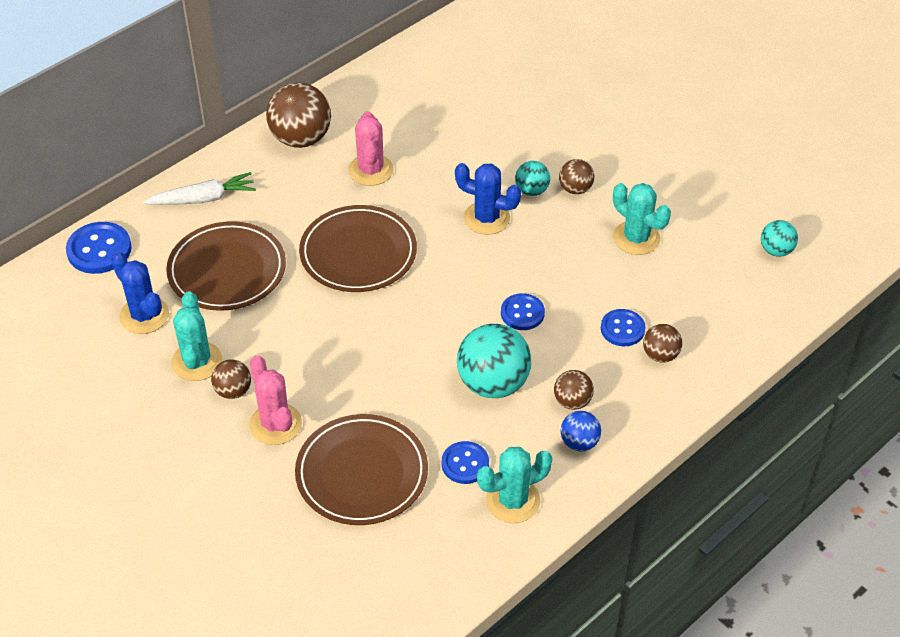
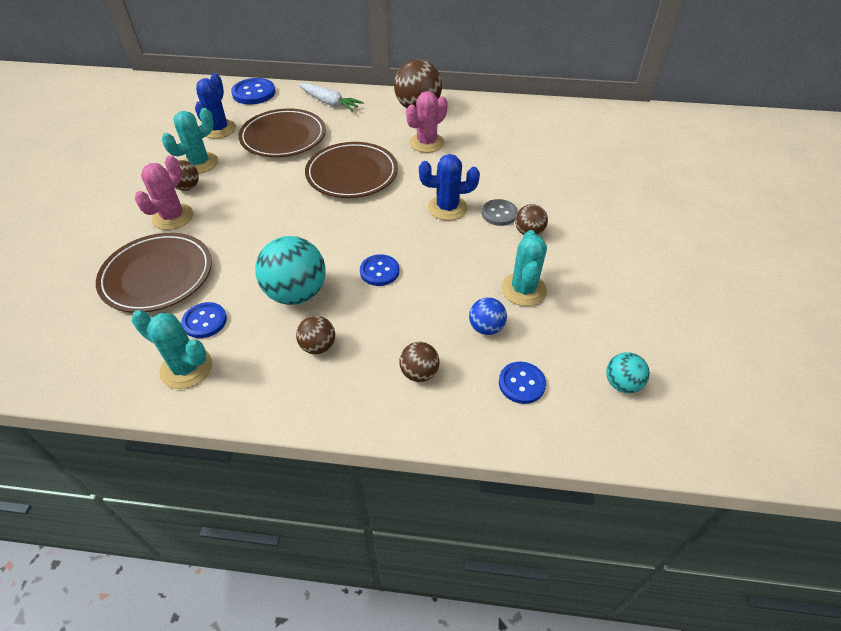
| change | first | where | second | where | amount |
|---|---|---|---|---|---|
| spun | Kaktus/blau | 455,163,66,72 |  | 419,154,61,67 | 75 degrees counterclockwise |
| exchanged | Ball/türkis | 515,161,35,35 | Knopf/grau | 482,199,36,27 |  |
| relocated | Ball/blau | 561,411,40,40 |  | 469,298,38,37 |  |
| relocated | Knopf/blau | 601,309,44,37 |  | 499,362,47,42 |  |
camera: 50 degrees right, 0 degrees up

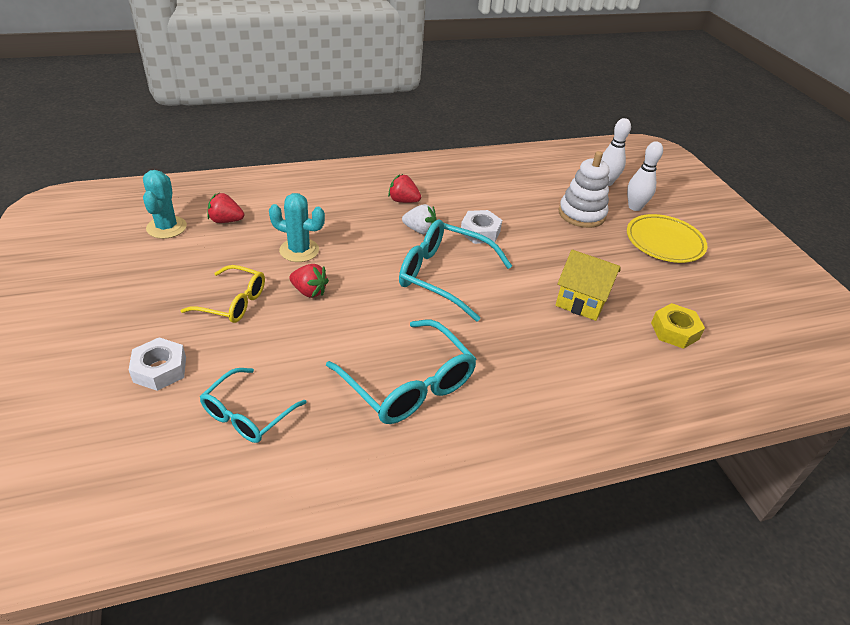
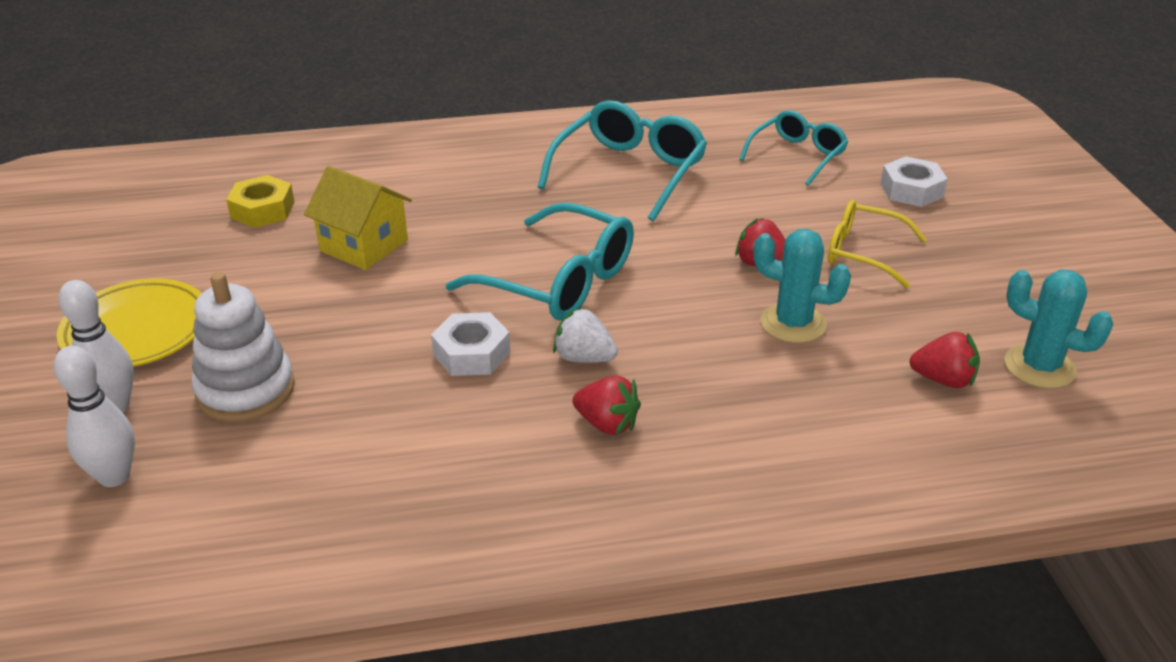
| change | first | where | second | where | amount |
|---|---|---|---|---|---|
| spun | Kaktus/türkis | 143,170,44,69 |  | 1005,269,108,120 | 60 degrees counterclockwise |
| spun | Brille/türkis | 326,320,150,104 |  | 538,100,169,121 | 60 degrees clockwise |
camera: 170 degrees left, 5 degrees down

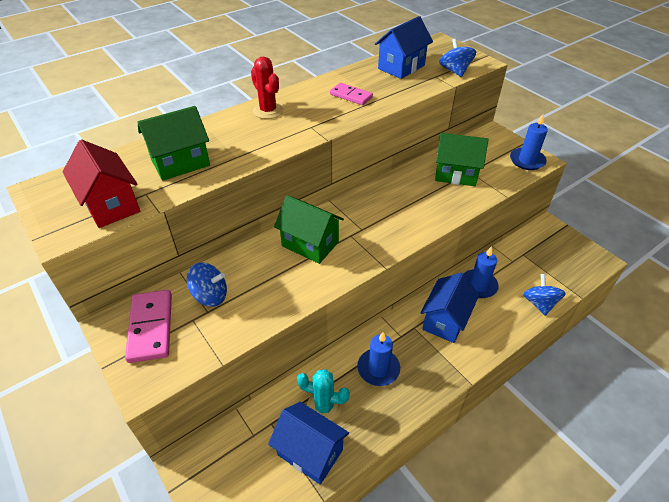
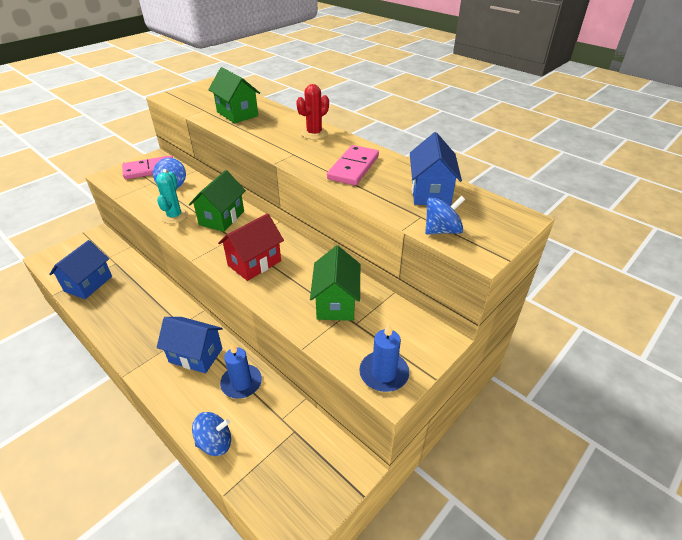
| change | first | where | second | where | amount |
|---|---|---|---|---|---|
| relocated | Haus/rot | 63,139,77,89 |  | 218,213,66,68 |  |
| relocated | Kaktus/türkis | 297,369,53,52 |  | 156,172,32,52 |  |
| size | Dominostein/rosa | 330,83,43,22 |  | 327,145,52,40 | x1.57 |
| missing | Kerze/blau | 357,332,43,54 |  |  |  |
| spun | Haus/blau | 375,16,58,63 |  | 410,132,52,74 | 60 degrees clockwise |
camera: 80 degrees right, 5 degrees down

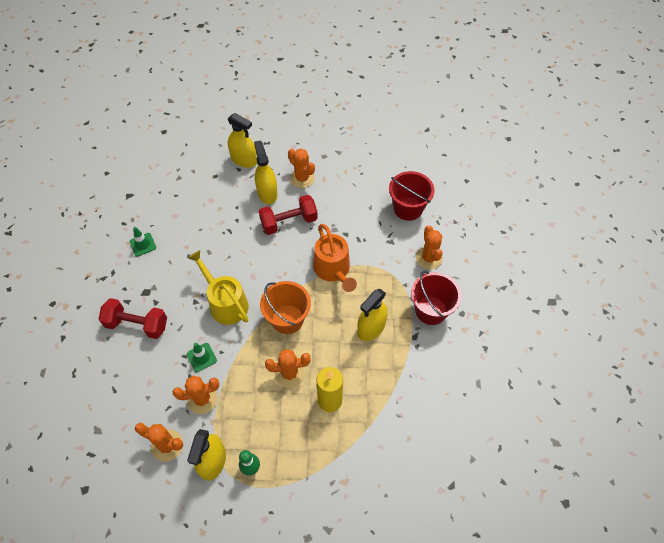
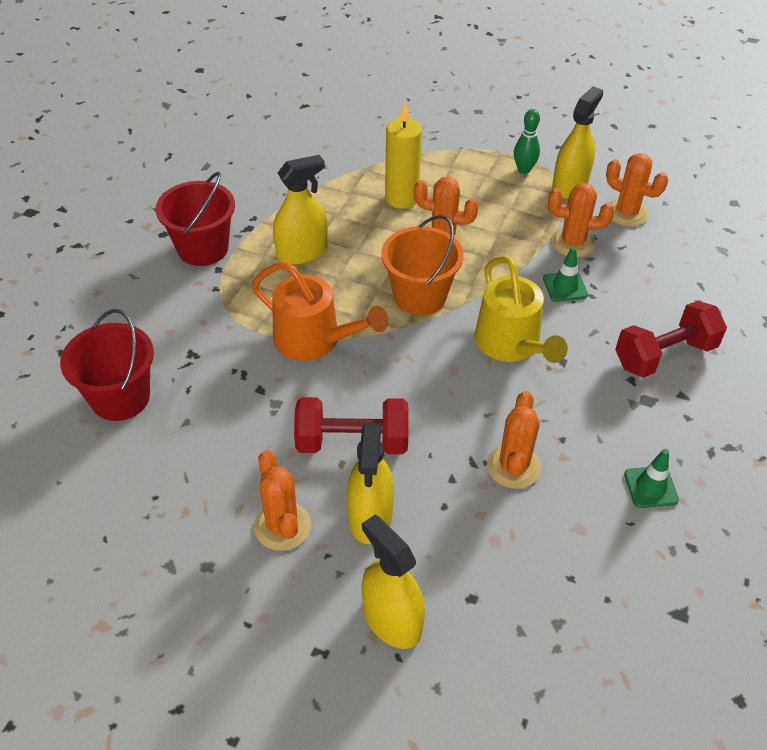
| change | first | where | second | where | amount |
|---|---|---|---|---|---|
| spun | Hantel/rot | 99,298,68,41 |  | 615,301,112,77 | 60 degrees counterclockwise |
| spun | Gießkanne/orange | 313,224,44,68 |  | 252,262,136,99 | 120 degrees clockwise |
| relocated | Kaktus/orange | 416,225,27,44 |  | 487,391,54,98 |  |
camera: 160 degrees left, 10 degrees down

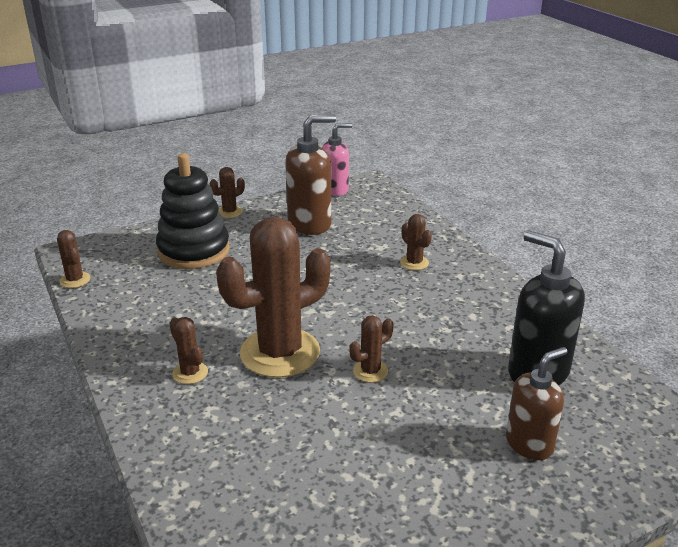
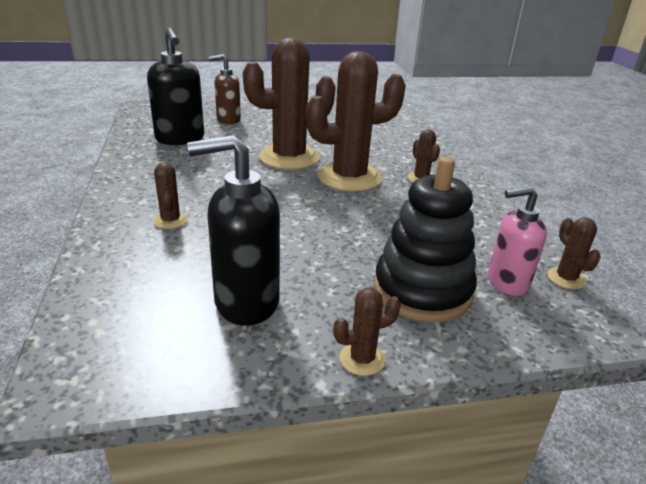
| change | first | where | second | where | amount |
|---|---|---|---|---|---|
| colour | Seifenspender/braun | 285,115,51,120 | Seifenspender/schwarz | 187,135,93,191 |  |
| relocated | Seifenspender/rosa | 322,123,30,73 |  | 488,186,59,110 |  |
| size | Kaktus/braun | 350,315,43,67 |  | 243,38,93,132 | x2.34 |
camera: 165 degrees left, 0 degrees up

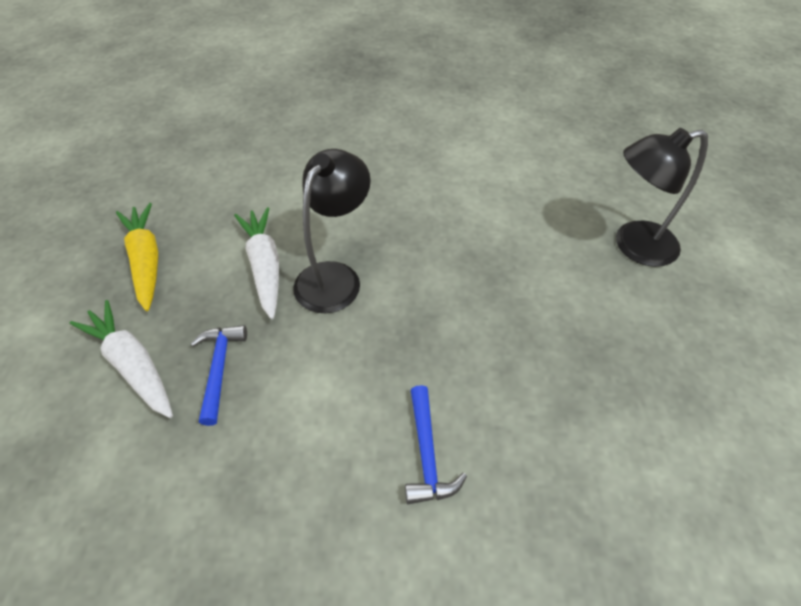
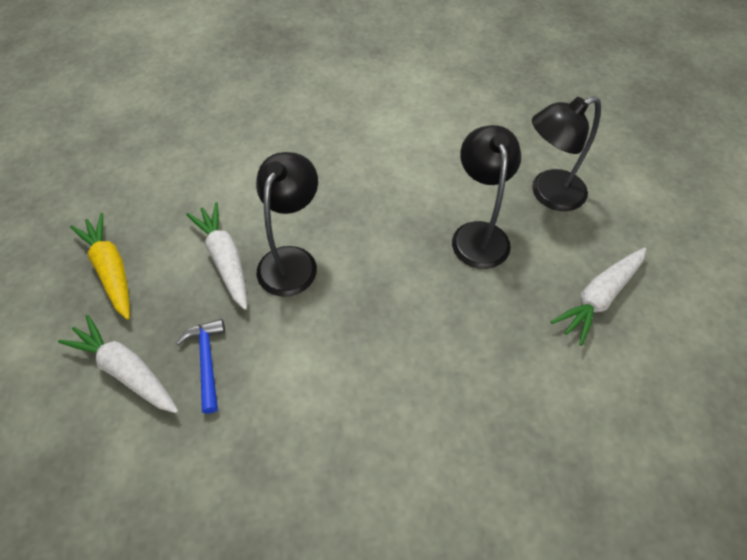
| change | first | where | second | where | amount |
|---|---|---|---|---|---|
| missing | Hammer/blau | 405,385,62,119 |  |  |  |
| appeared |  |  | Lampe/schwarz | 452,125,69,144 |  |
| appeared |  |  | Karotte/weiß | 551,248,95,98 |  |
camera: 10 degrees left, 5 degrees up

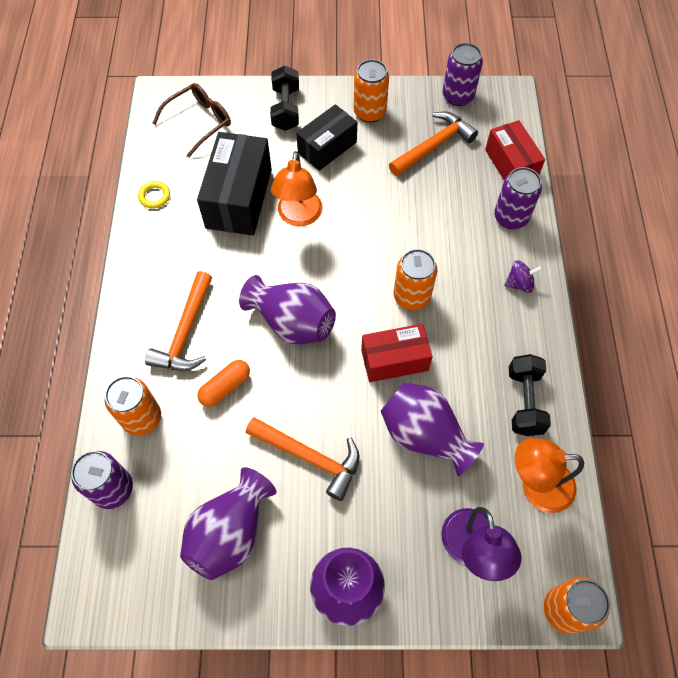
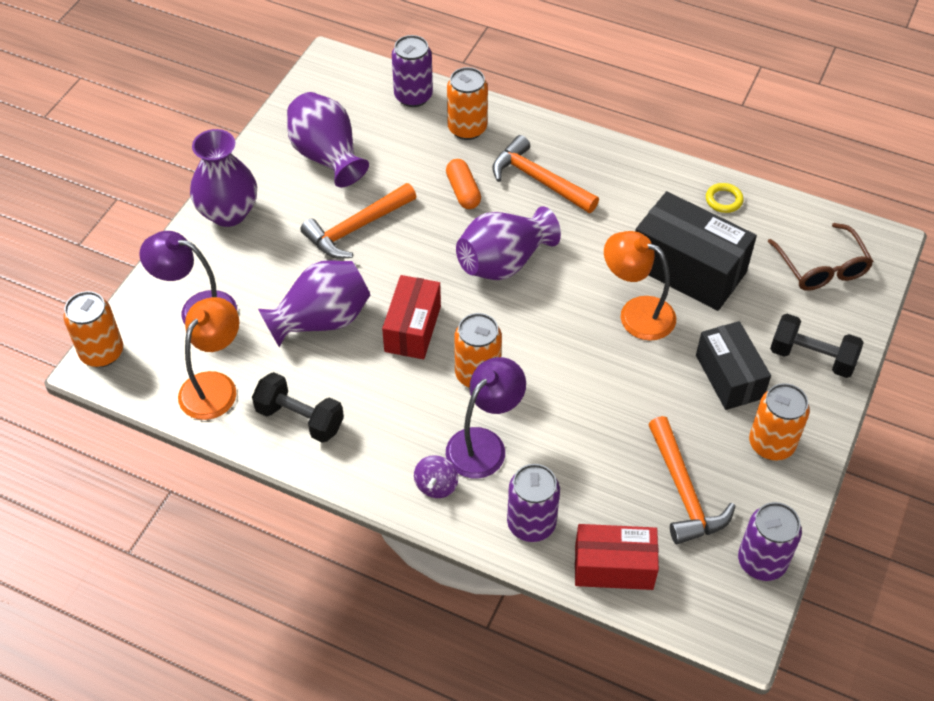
| change | first | where | second | where | amount |
|---|---|---|---|---|---|
| appeared |  |  | Lampe/lila | 446,357,80,122 |  |
camera: 115 degrees right, 10 degrees down

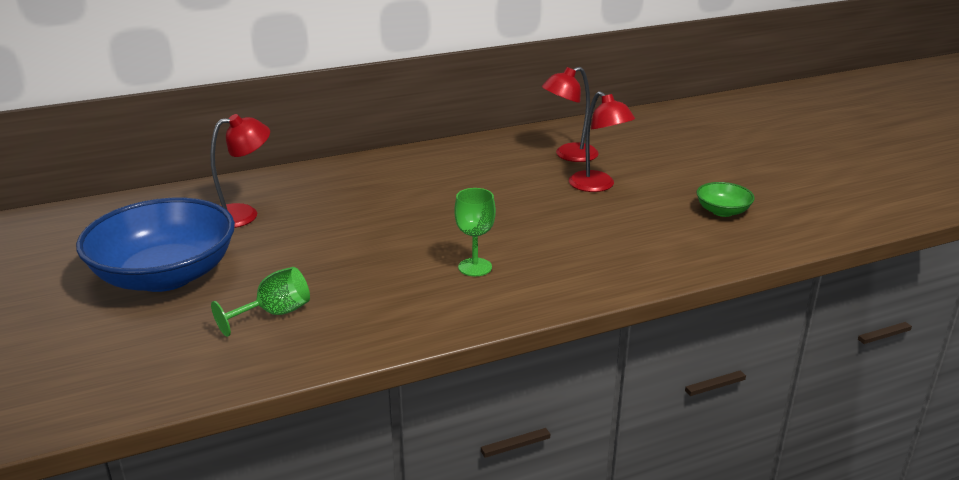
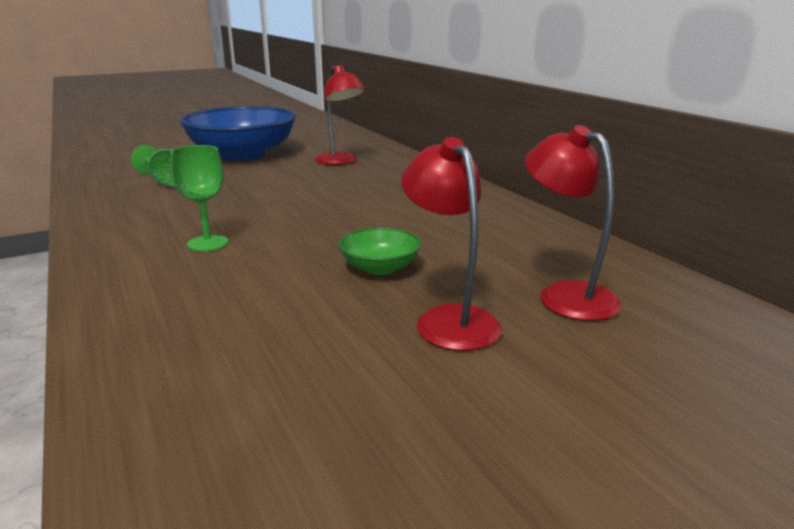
| change | first | where | second | where | amount |
|---|---|---|---|---|---|
| spun | Lampe/rot | 569,91,66,101 |  | 401,137,101,214 | 105 degrees clockwise |
| relocated | Schüssel/grün | 696,182,59,35 |  | 338,227,83,48 |  |
camera: 85 degrees right, 5 degrees down

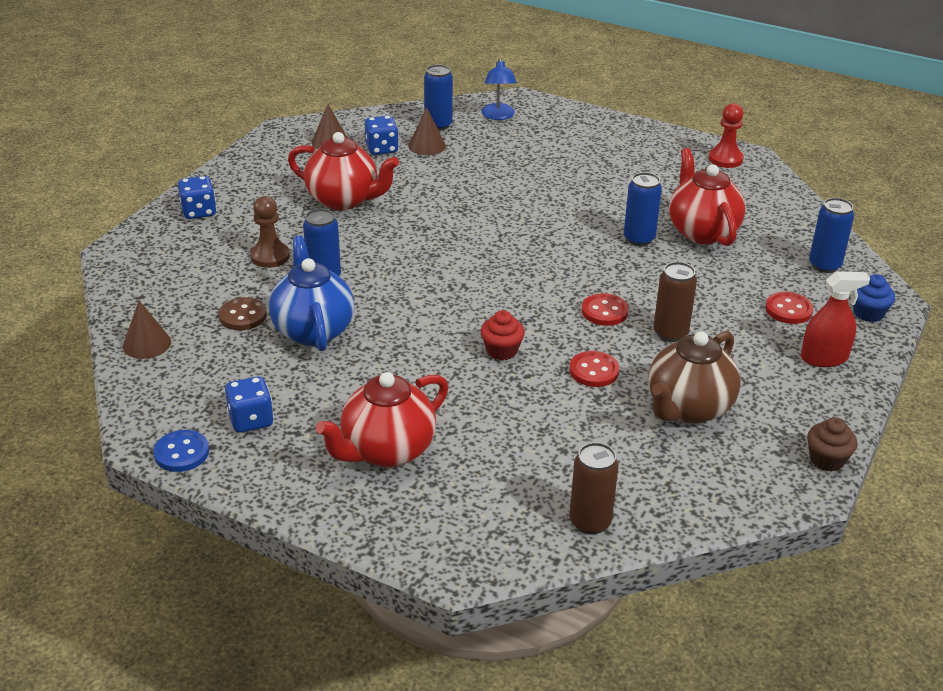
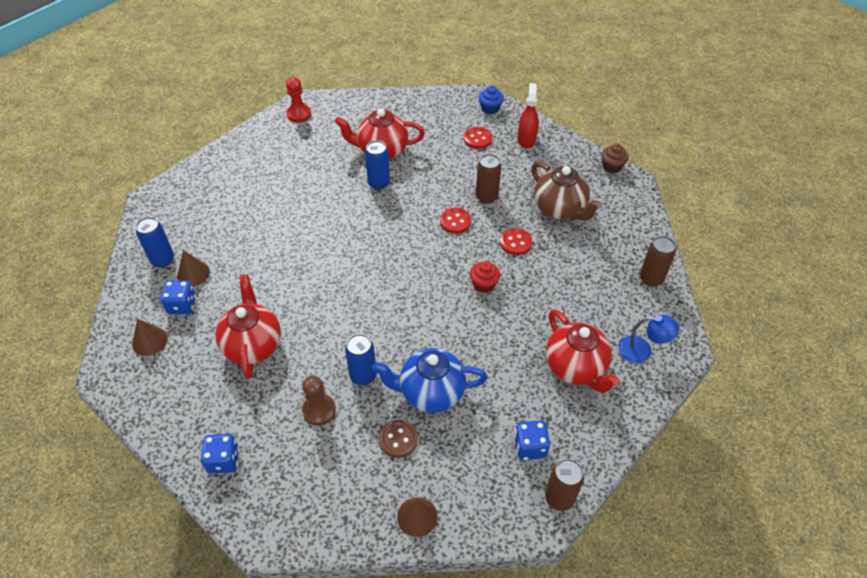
| change | first | where | second | where | amount |
|---|---|---|---|---|---|
| exchanged | Knopf/blau | 153,430,56,42 | Dose/braun | 545,459,39,52 |  |
| spun | Teekanne/rot | 288,132,111,78 |  | 215,274,66,105 | 45 degrees counterclockwise |
| relocated | Lampe/blau | 481,58,36,62 |  | 618,315,61,48 |  |
| missing | Dose/blau | 809,198,45,75 |  |  |  |
camera: 75 degrees left, 15 degrees up

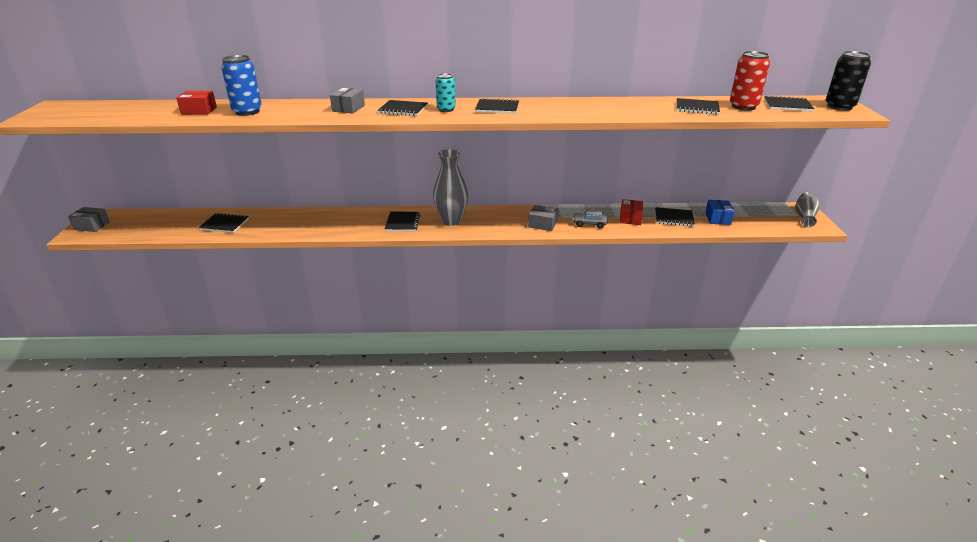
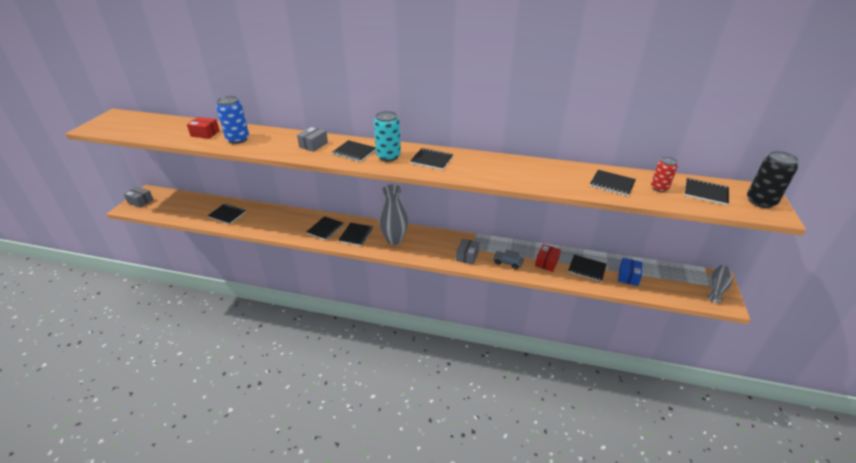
| change | first | where | second | where | amount |
|---|---|---|---|---|---|
| size | Dose/türkis | 436,73,20,39 |  | 374,111,27,51 | x1.54 |
| spun | Schachtel/grau | 528,205,30,26 |  | 456,238,23,27 | 75 degrees clockwise |
| size | Dose/rot | 730,51,40,59 |  | 651,157,27,35 | x0.65 |
| appeared |  |  | Notizbuch/schwarz | 307,216,37,24 |  |
camera: 15 degrees right, 5 degrees up

